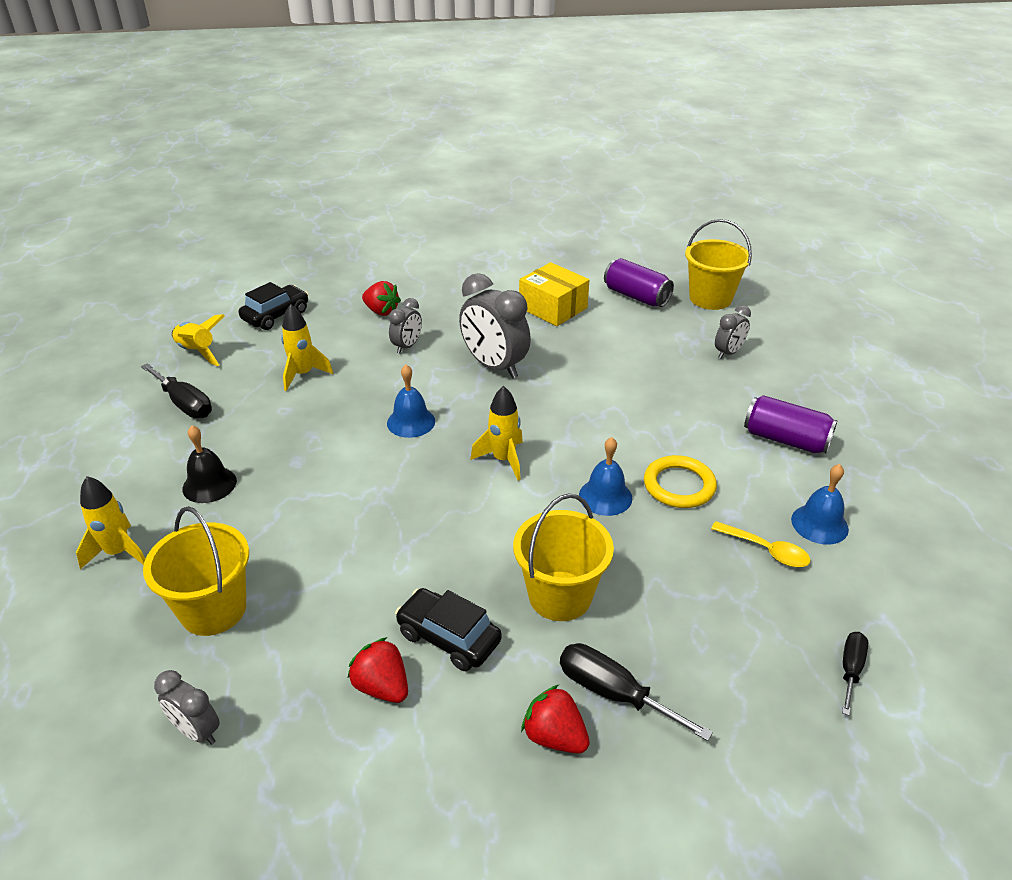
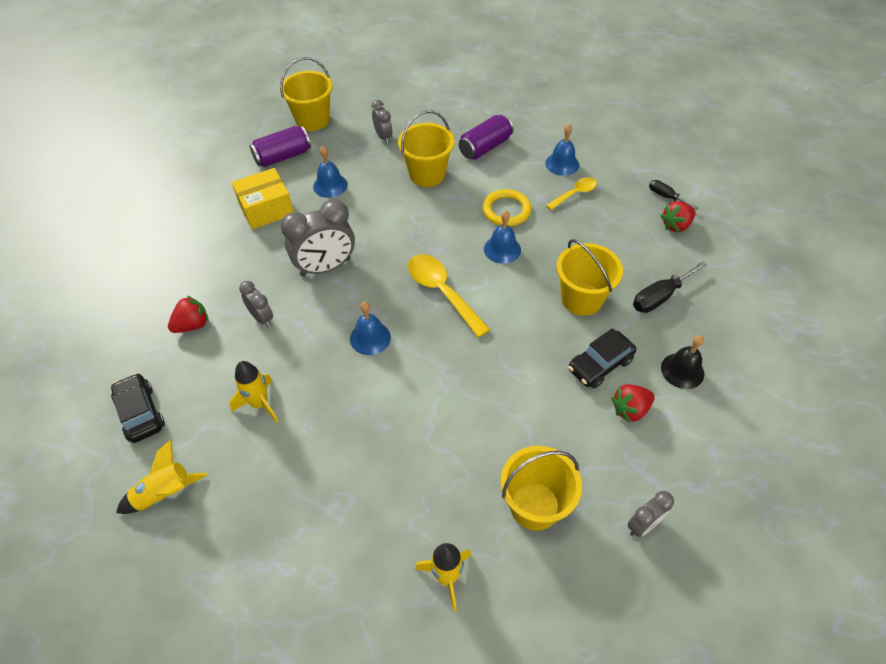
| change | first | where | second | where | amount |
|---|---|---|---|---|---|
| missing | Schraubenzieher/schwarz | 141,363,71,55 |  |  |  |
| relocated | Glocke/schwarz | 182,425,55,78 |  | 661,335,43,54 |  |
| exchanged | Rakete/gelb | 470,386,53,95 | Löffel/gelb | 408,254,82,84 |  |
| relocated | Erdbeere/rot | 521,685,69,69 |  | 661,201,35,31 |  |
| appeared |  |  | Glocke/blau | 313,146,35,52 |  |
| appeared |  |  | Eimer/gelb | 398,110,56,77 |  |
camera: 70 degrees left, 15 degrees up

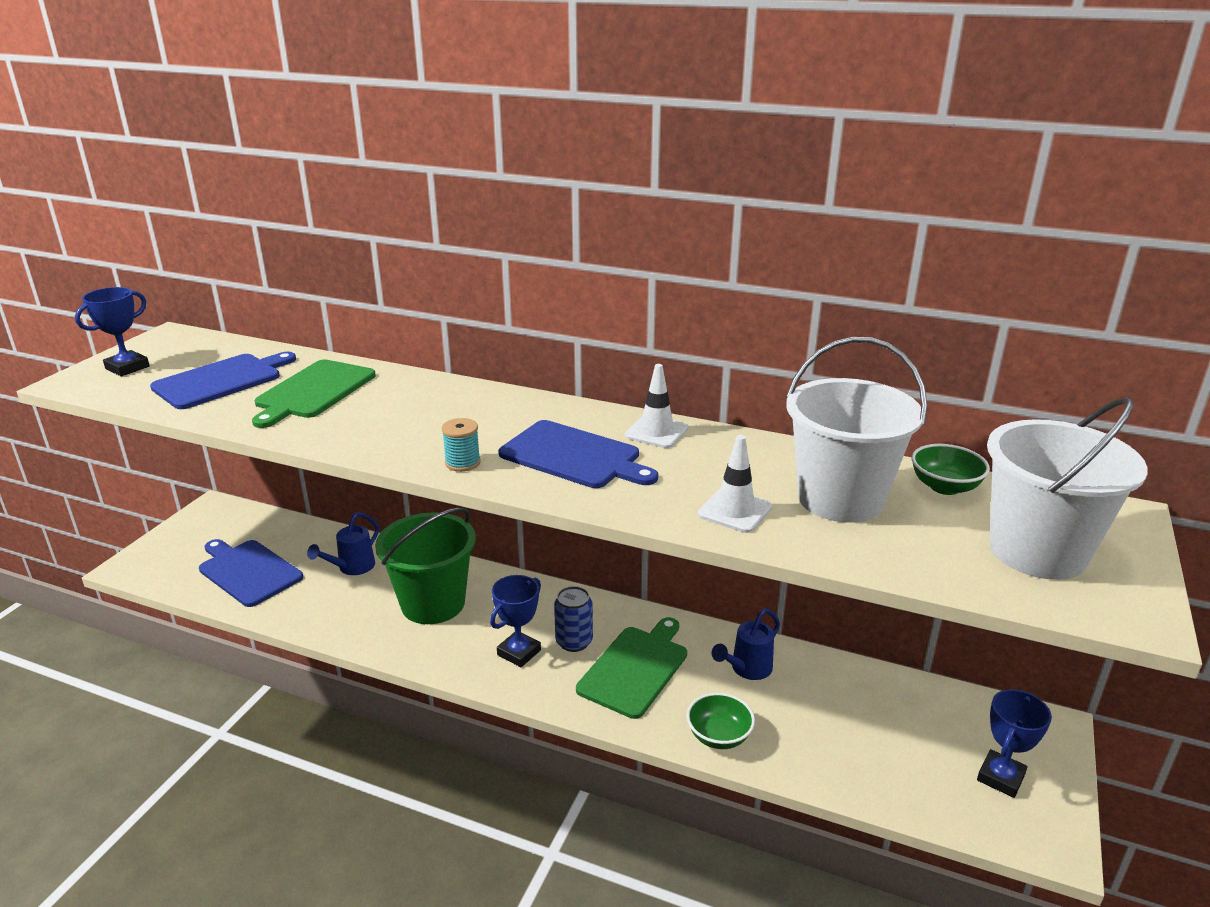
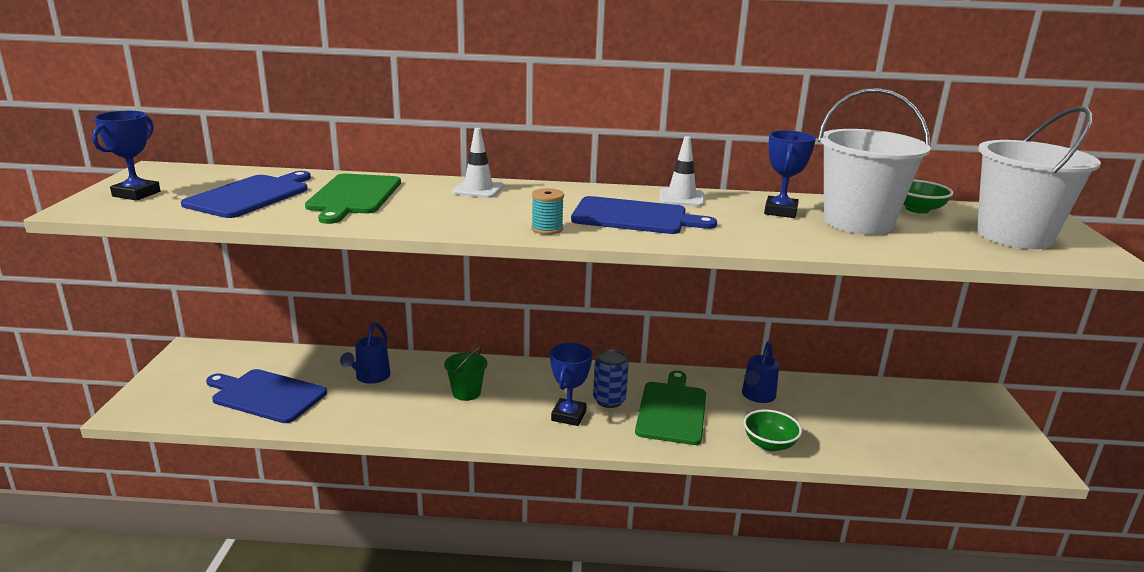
| change | first | where | second | where | amount |
|---|---|---|---|---|---|
| size | Eimer/grün | 375,507,101,117 |  | 444,347,44,54 | x0.48 |
| relocated | Leitkegel/weiß | 698,435,74,98 |  | 452,128,52,70 |  |
| relocated | Pokal/blau | 977,689,75,109 |  | 764,130,52,88 |  |
camera: 20 degrees left, 5 degrees down

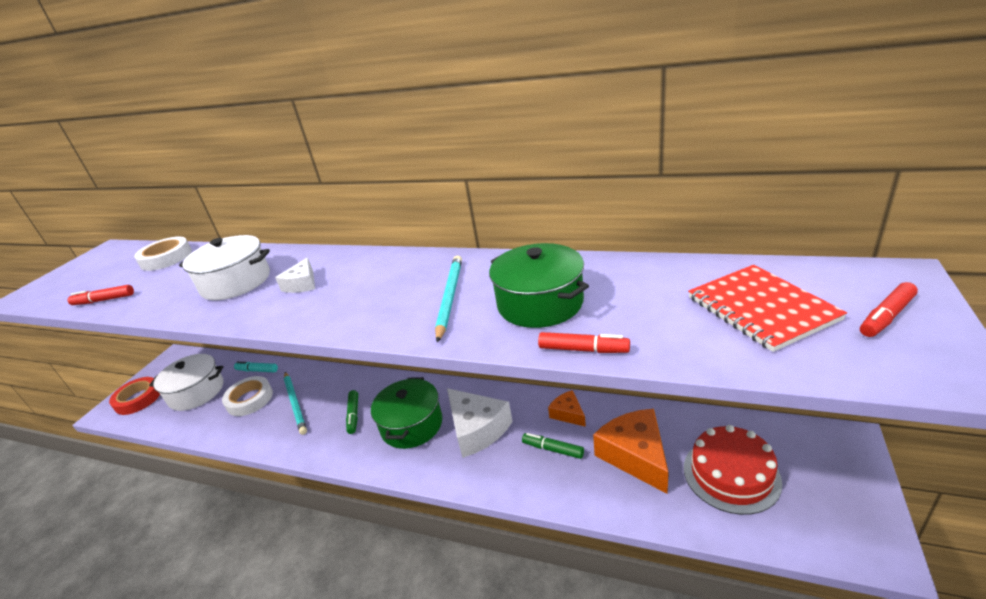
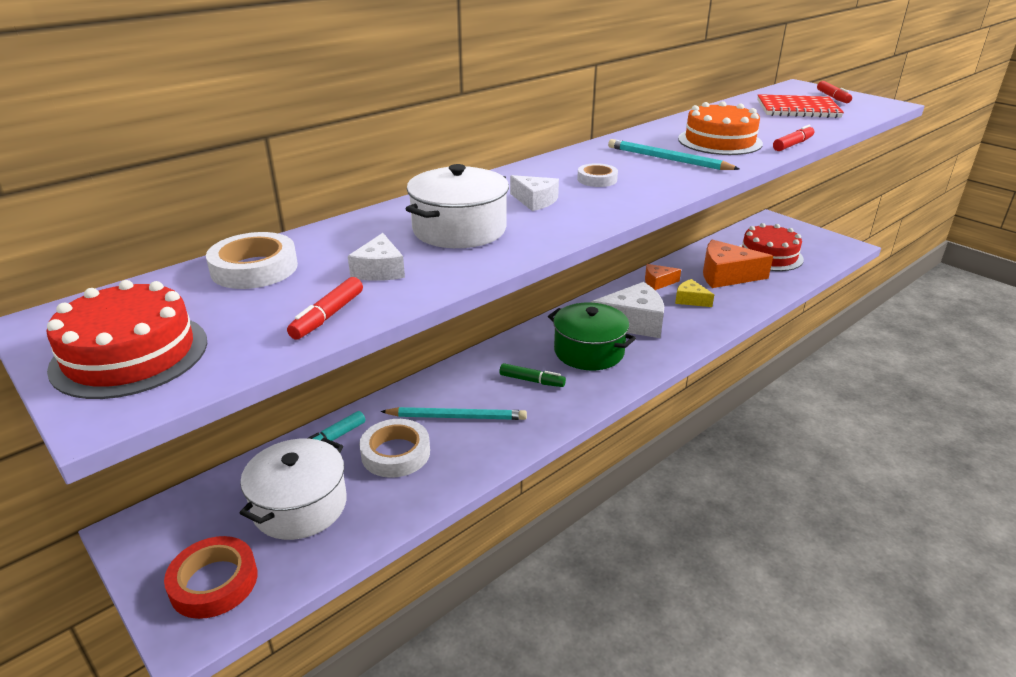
| change | first | where | second | where | amount |
|---|---|---|---|---|---|
| exchanged | Kochtopf/grün | 489,243,100,85 | Kuchen/orange | 678,101,85,54 |  |
| exchanged | Filzstift/grün | 522,433,62,26 | Käse/gelb | 675,279,39,28 |  |
| appeared |  |  | Kuchen/rot | 46,280,161,119 |  |
| appeared |  |  | Käse/weiß | 348,233,57,48 |  |
| appeared |  |  | Klebeband/weiß | 577,163,41,24 |  |
camera: 65 degrees left, 0 degrees up

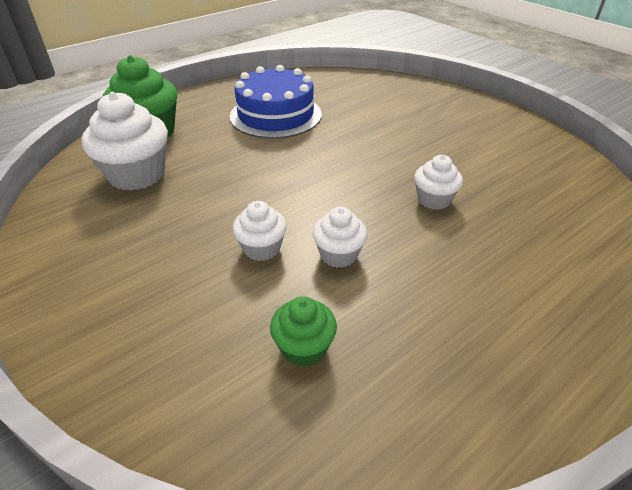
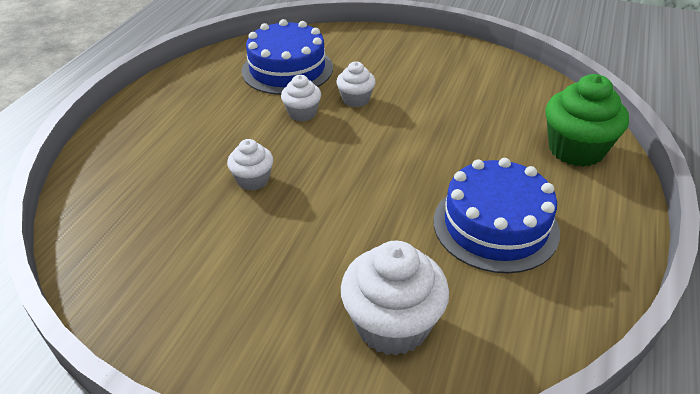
| change | first | where | second | where | amount |
|---|---|---|---|---|---|
| relocated | Muffin/weiß | 82,92,86,99 |  | 341,241,108,114 |  |
| exchanged | Muffin/grün | 270,296,67,71 | Kuchen/blau | 241,19,92,76 |  |
camera: 150 degrees right, 0 degrees up

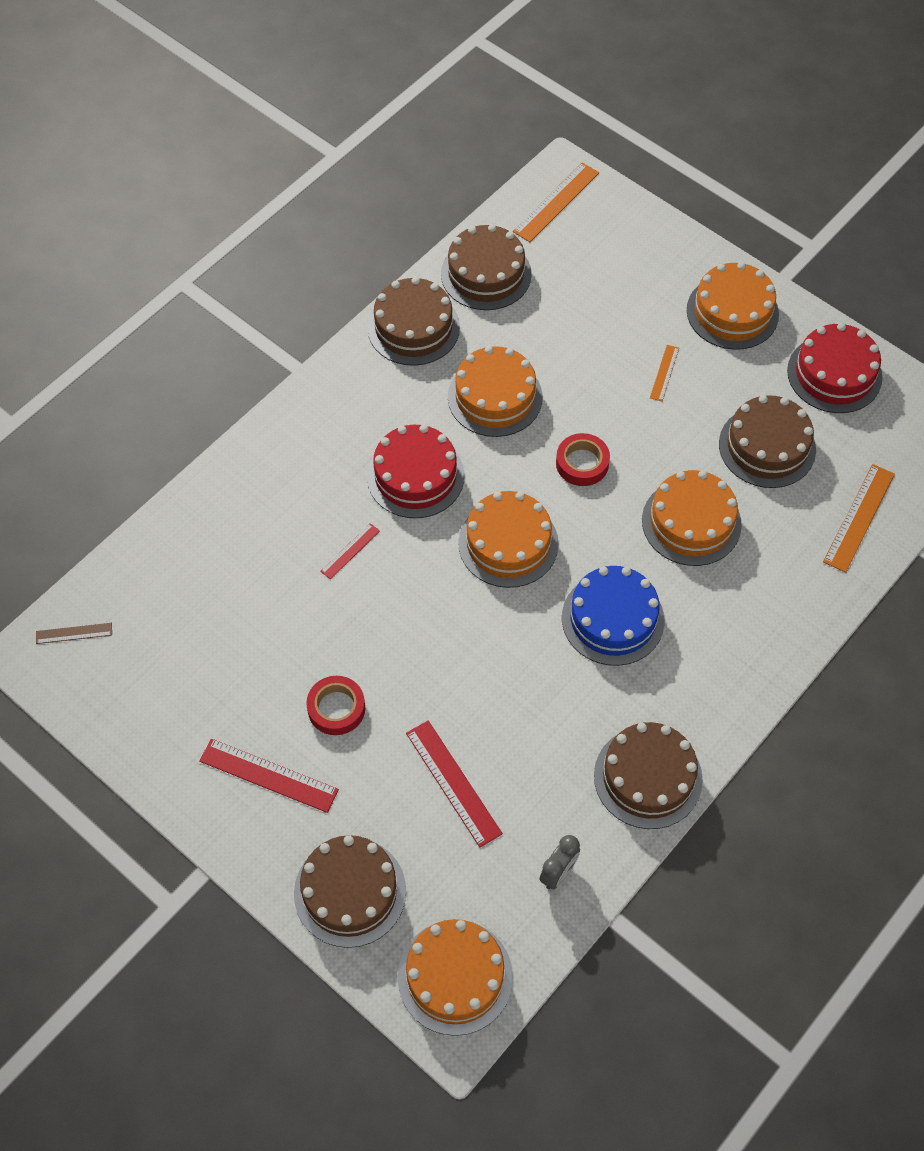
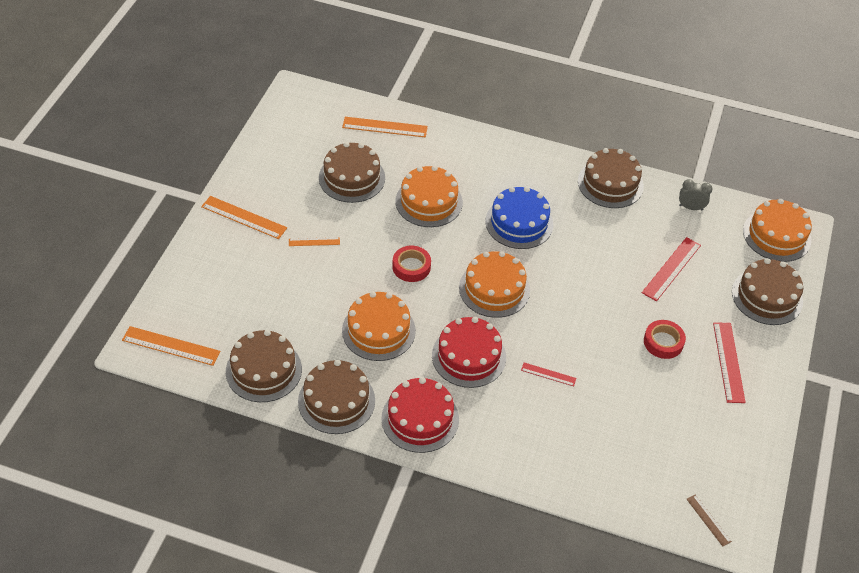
| change | first | where | second | where | amount |
|---|---|---|---|---|---|
| exchanged | Kuchen/orange | 687,262,92,88 | Lineal/orange | 201,196,86,43 |  |
| relocated | Kuchen/rot | 787,323,95,90 |  | 381,377,78,76 |  |
camera: 115 degrees left, 10 degrees down

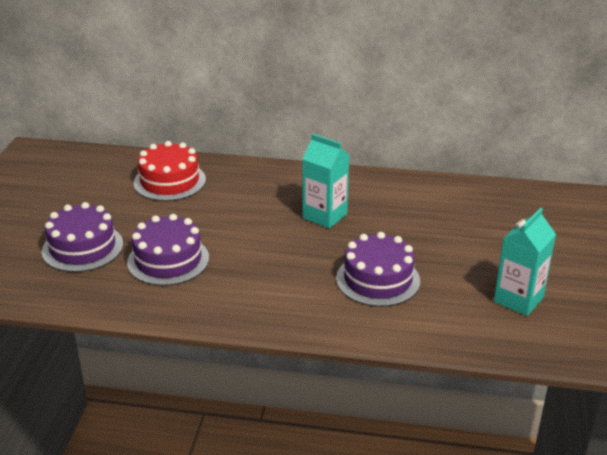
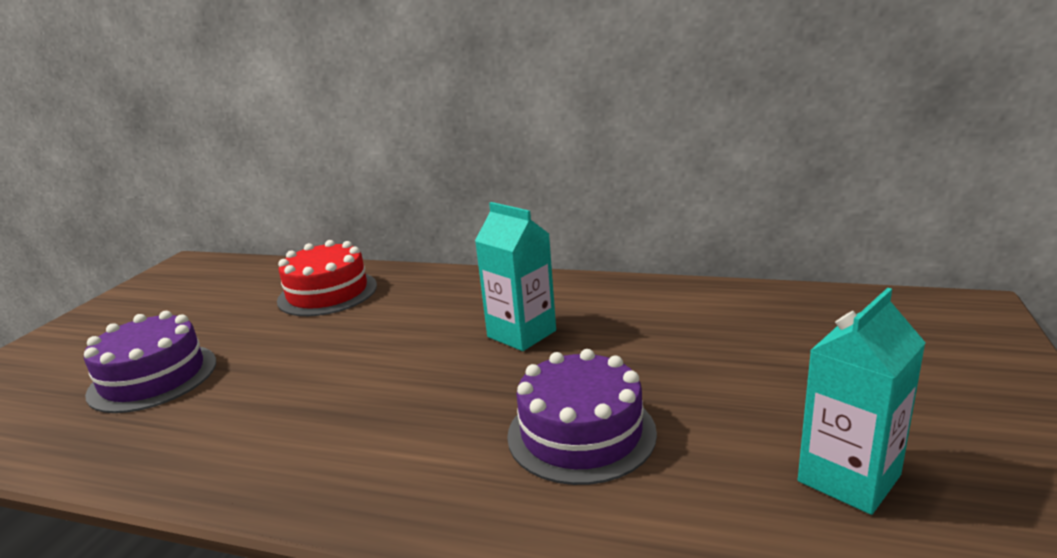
| change | first | where | second | where | amount |
|---|---|---|---|---|---|
| missing | Kuchen/lila | 127,214,82,72 |  |  |  |
camera: 10 degrees right, 10 degrees down

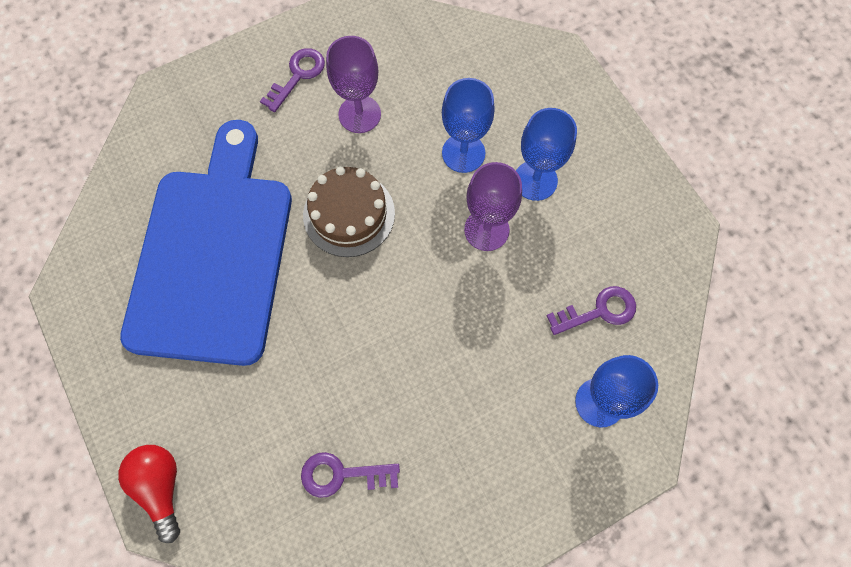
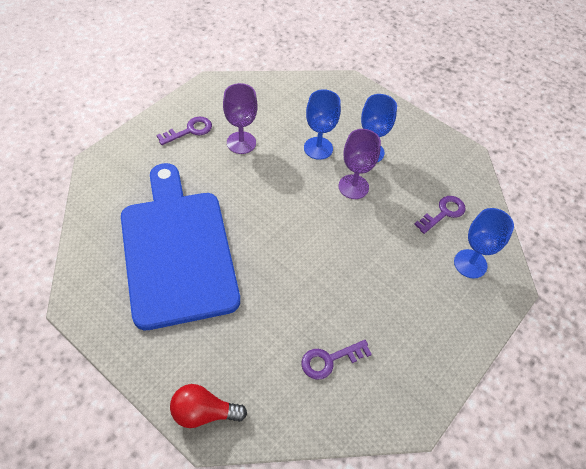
| change | first | where | second | where | amount |
|---|---|---|---|---|---|
| spun | Glühbirne/rot | 118,445,62,98 |  | 170,384,77,44 | 45 degrees counterclockwise |
| spun | Schlüssel/lila | 260,48,65,64 |  | 156,116,56,29 | 45 degrees clockwise |
| missing | Kuchen/braun | 303,166,92,91 |  |  |  |
camera: 25 degrees left, 15 degrees down

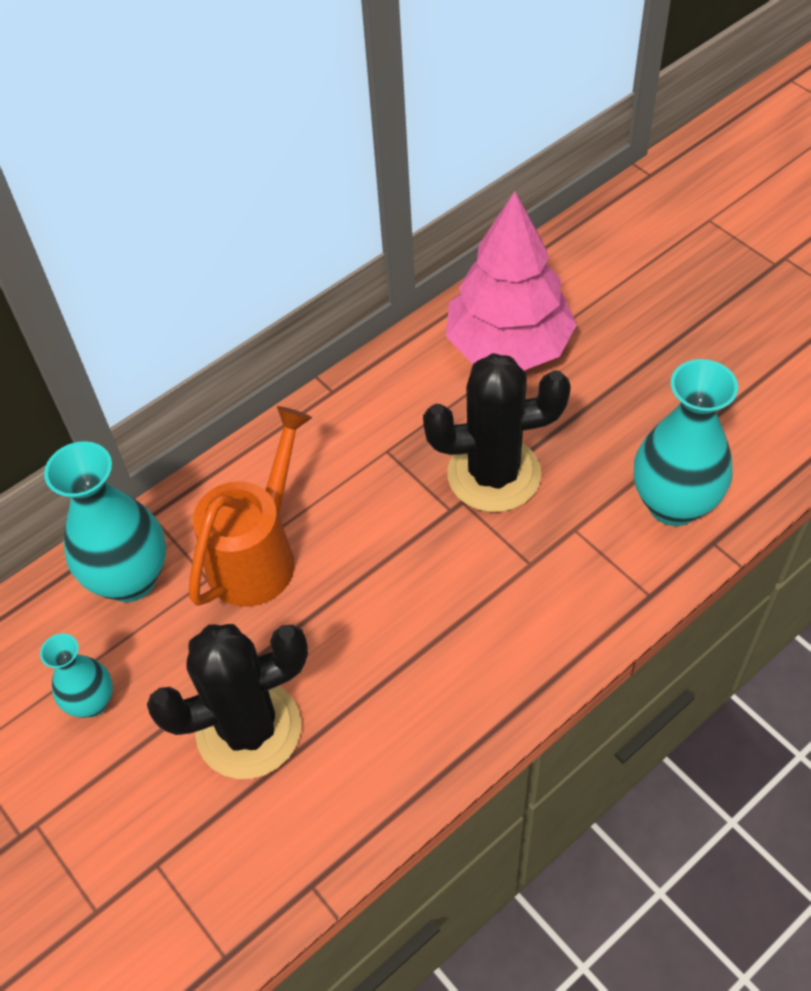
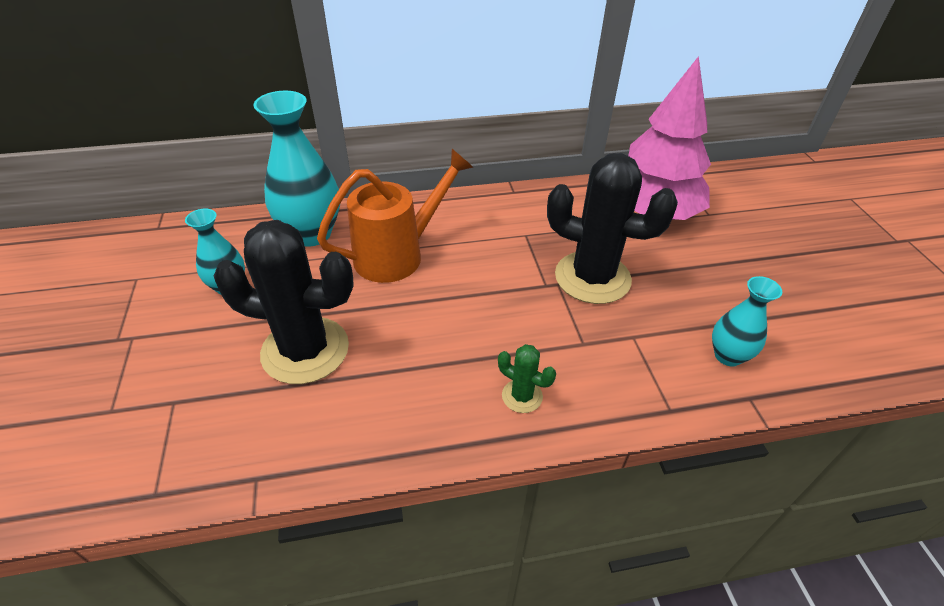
| change | first | where | second | where | amount |
|---|---|---|---|---|---|
| size | Vase/türkis | 634,359,104,167 |  | 712,276,70,90 | x0.57 |
| appeared |  |  | Kaktus/grün | 498,344,58,69 |  |
camera: 25 degrees right, 10 degrees down

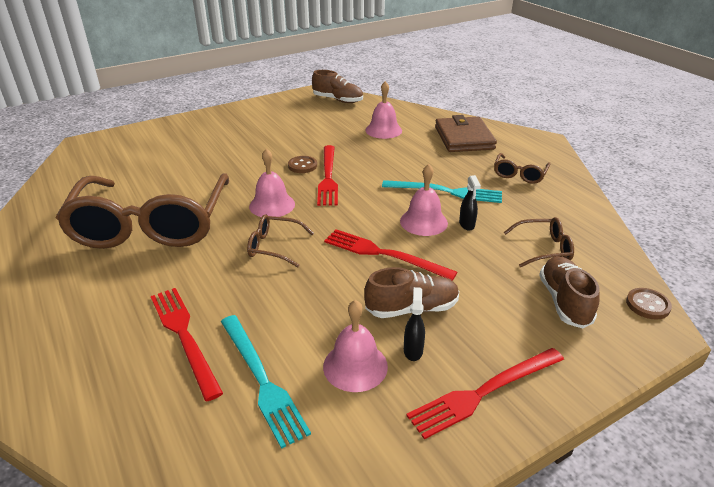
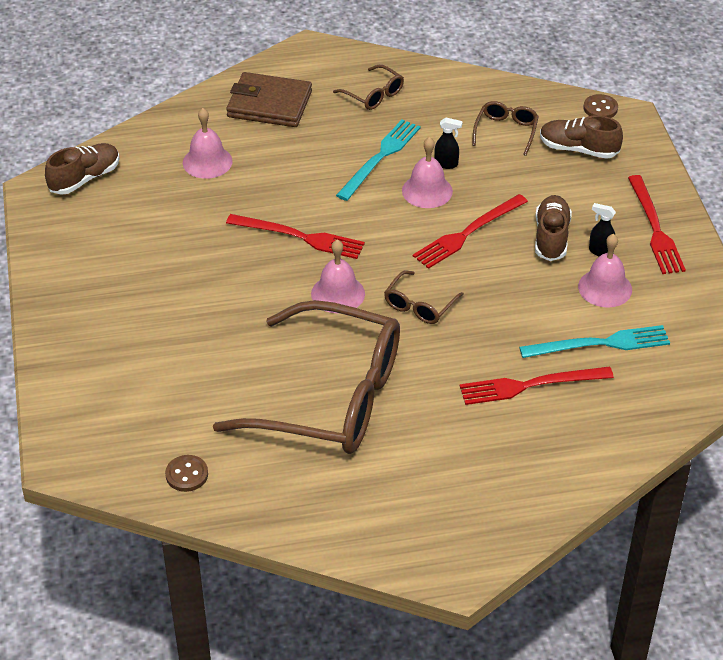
| change | first | where | second | where | amount |
|---|---|---|---|---|---|
| relocated | Knopf/braun | 288,156,29,17 |  | 165,455,43,37 |  |
camera: 70 degrees left, 10 degrees up

